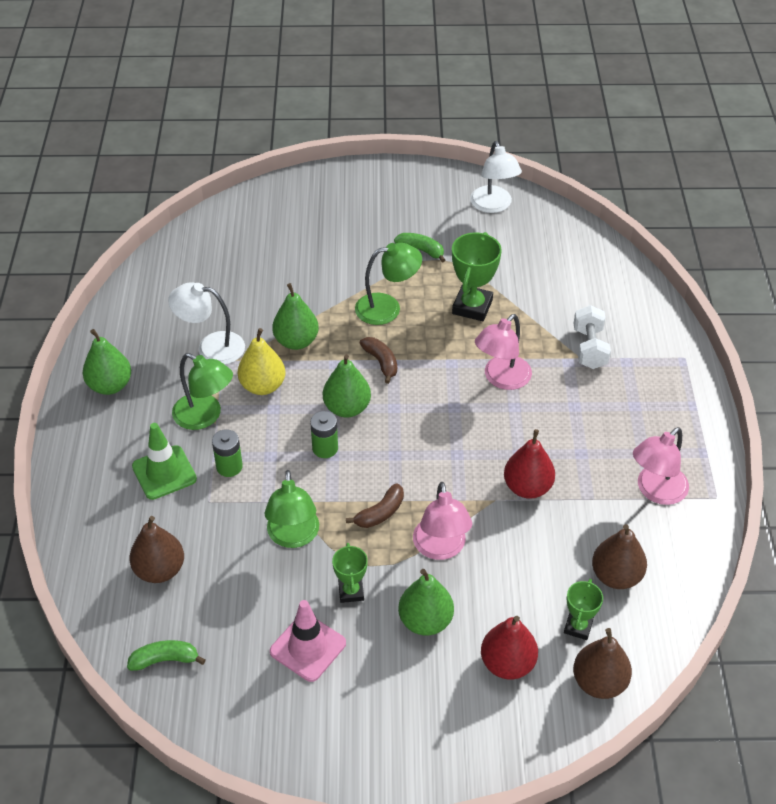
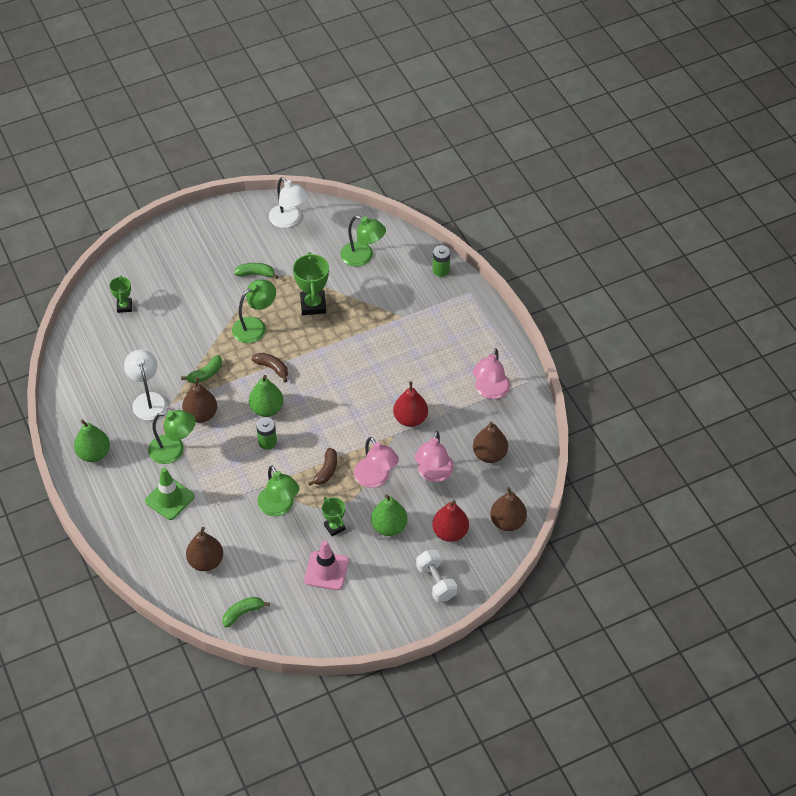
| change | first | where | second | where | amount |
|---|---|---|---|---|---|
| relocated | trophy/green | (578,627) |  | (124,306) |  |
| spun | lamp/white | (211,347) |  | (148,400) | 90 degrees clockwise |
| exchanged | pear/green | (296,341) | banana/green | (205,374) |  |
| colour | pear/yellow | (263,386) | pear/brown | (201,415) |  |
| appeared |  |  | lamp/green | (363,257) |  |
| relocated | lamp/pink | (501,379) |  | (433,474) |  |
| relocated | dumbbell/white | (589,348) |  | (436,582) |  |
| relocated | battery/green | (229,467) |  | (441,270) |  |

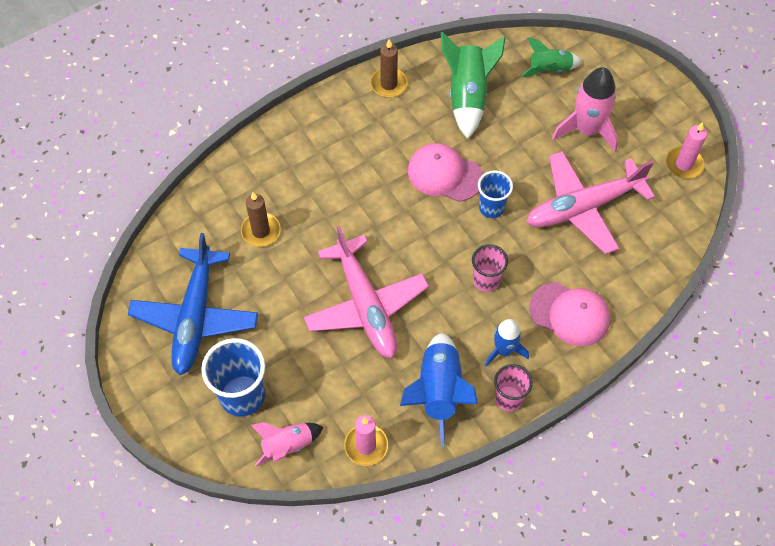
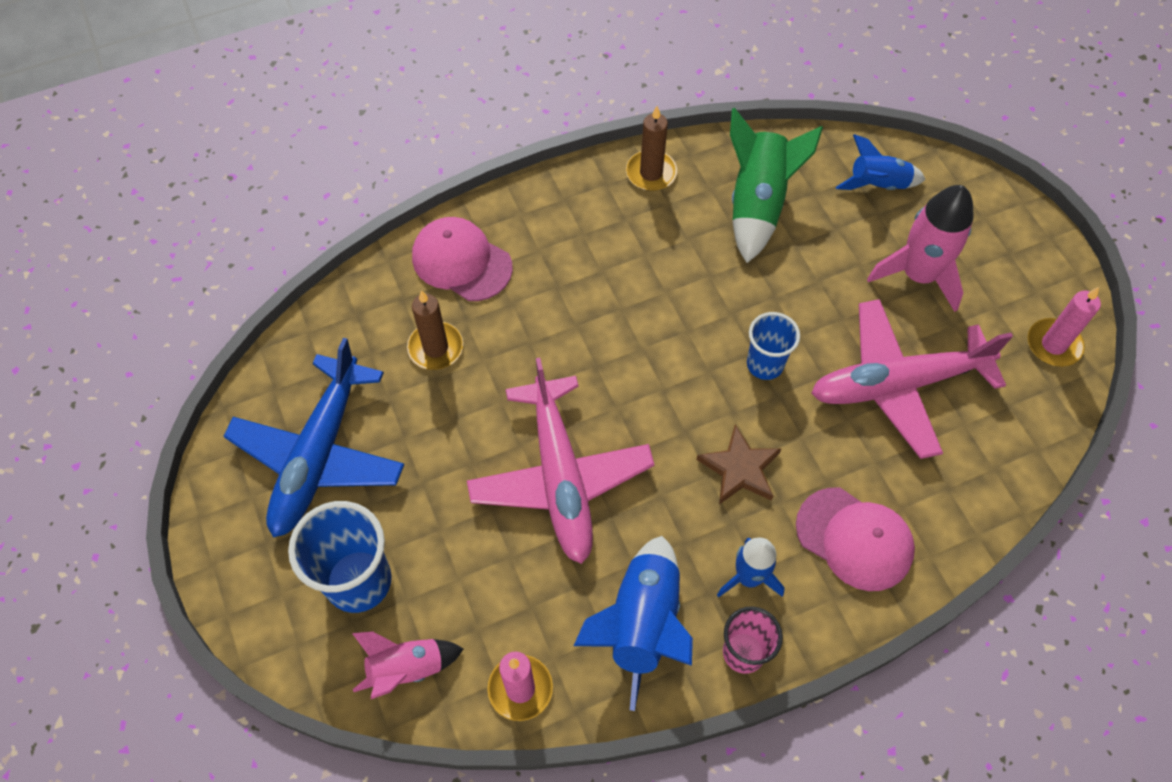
| change | first | where | second | where | amount |
|---|---|---|---|---|---|
| relocated | cap/pink | (444,174) |  | (461,262) |  |
| exchanged | cup/pink | (486,280) | star/brown | (739,469) |  |
| colour | rocket/green | (549,69) | rocket/blue | (877,184) |  |

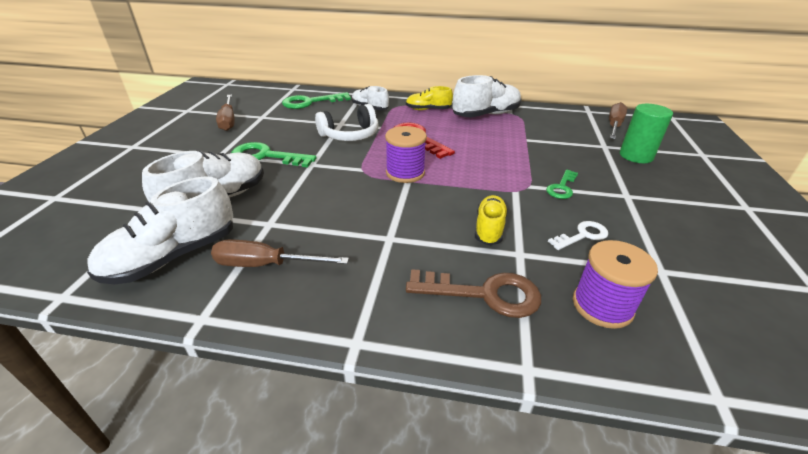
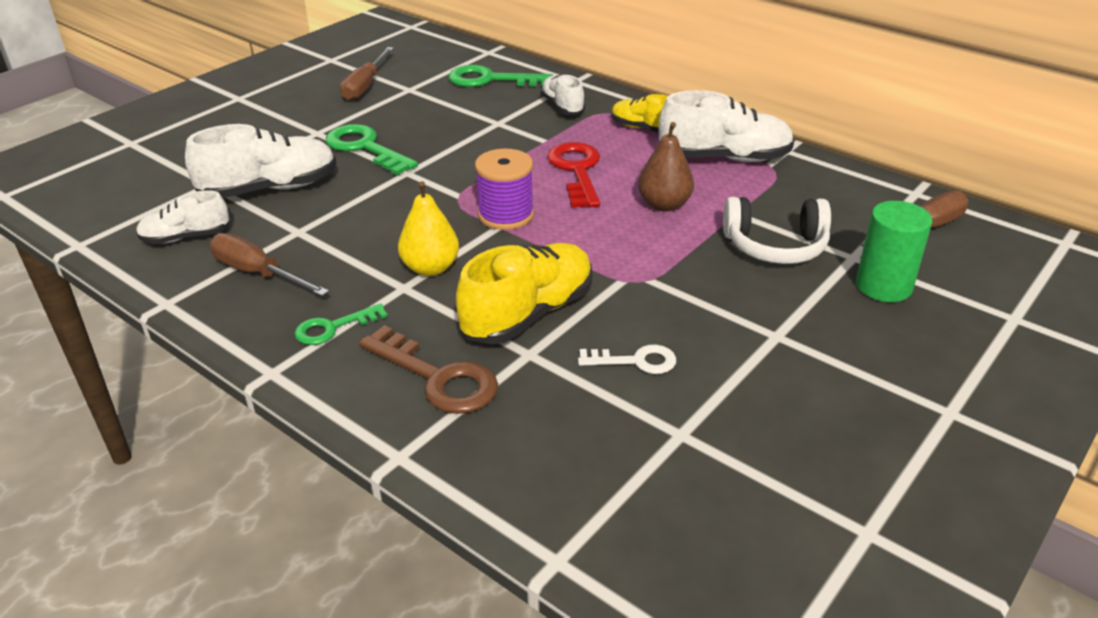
| change | first | where | second | where | amount |
|---|---|---|---|---|---|
| size | shoe/white | (173,256) |  | (186,237) | x0.59 |
| relocated | key/green | (562,187) |  | (333,328) |  |
| appeared |  |  | pear/yellow | (430,268) |  |
| size | shoe/yellow | (489,228) |  | (528,314) | x1.69 |
| appeared |  |  | pear/brown | (664,205) |  |
| relocated | headphones/white | (350,135) |  | (775,246) |  |
| missing | spool/purple | (602,306) |  |  |  |

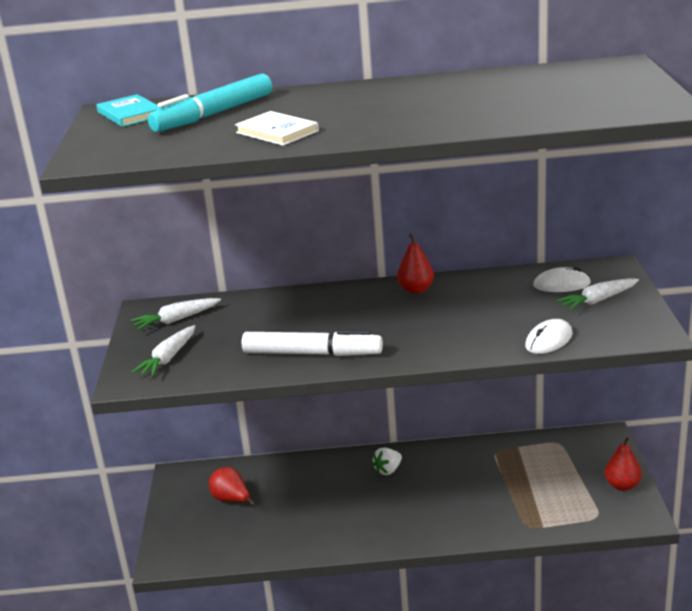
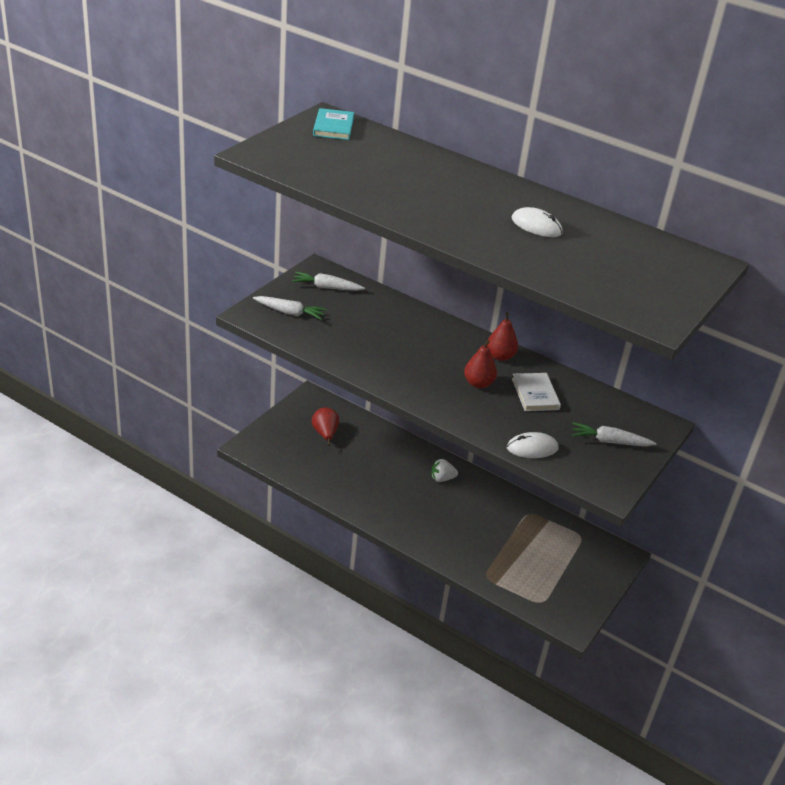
| change | first | where | second | where | amount |
|---|---|---|---|---|---|
| spun | carrot/white | (168,358) |  | (290,312) | 135 degrees counterclockwise |
| relocated | pear/red | (622,485) |  | (478,383) |  |
| relocated | mouse/white | (561,284) |  | (536,226) |  |
| relocated | book/white | (277,132) |  | (535,394) |  |
| missing | marker/turquoise | (214,114) |  |  |  |
| missing | marker/white | (312,353) |  |  |  |

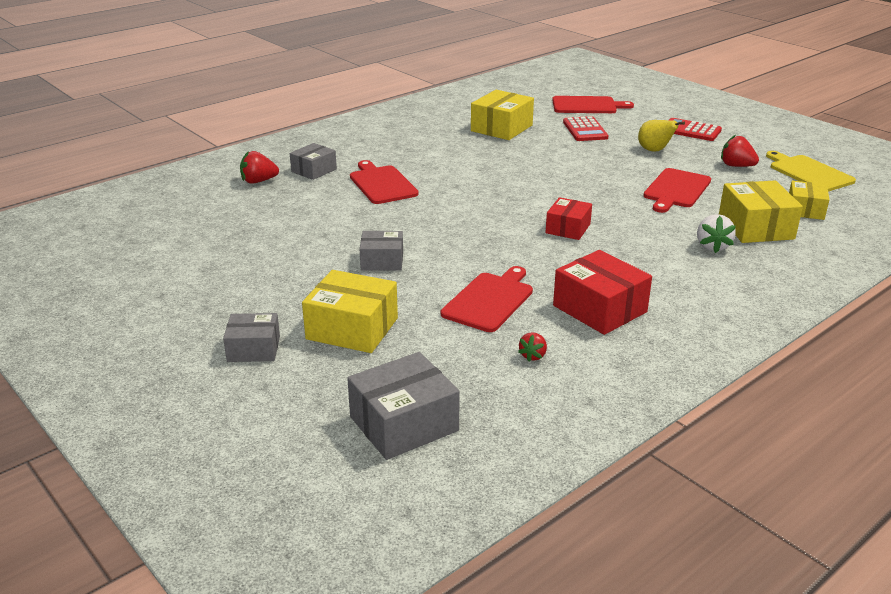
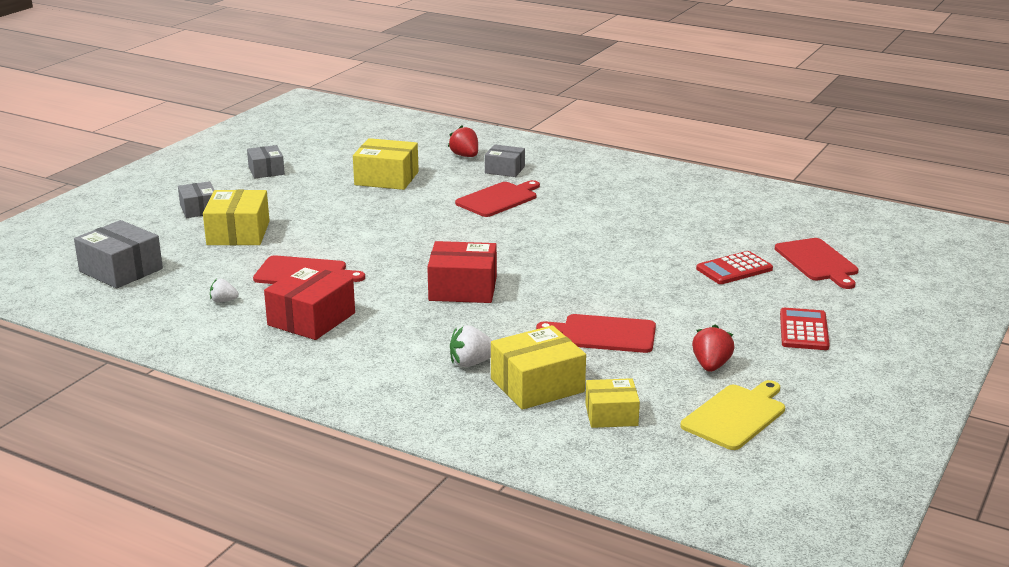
| change | first | where | second | where | amount |
|---|---|---|---|---|---|
| colour | strawberry/red | (533,356) | strawberry/white | (223,301) |  |
| relocated | box/grey | (382,261) |  | (266,171) |  |
| relocated | box/yellow | (501,128) |  | (386,178) |  |
| size | box/red | (568,228) |  | (463,289) | x1.58 |
| missing | pear/yellow | (655,151) |  |  |  |

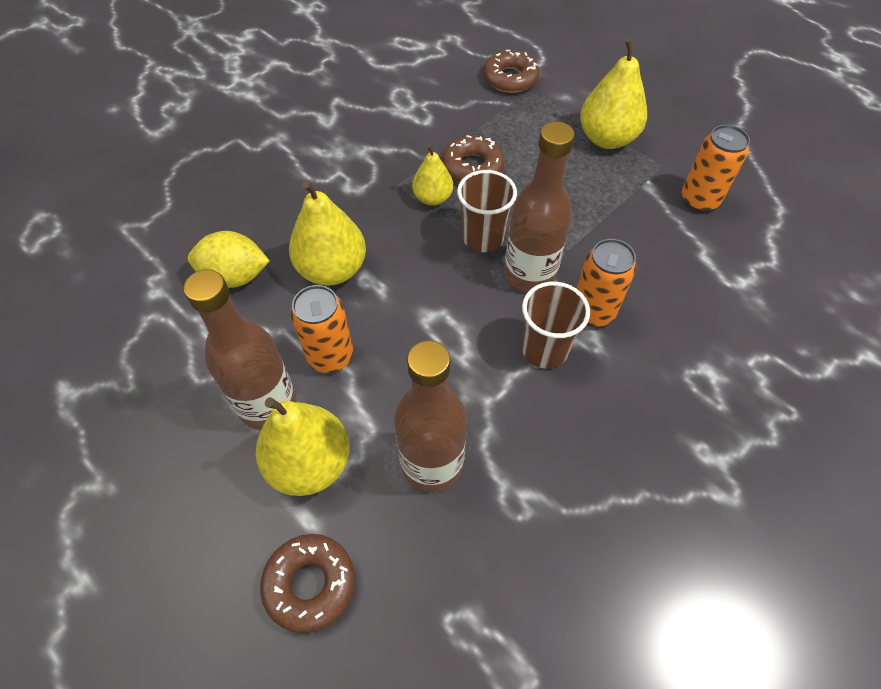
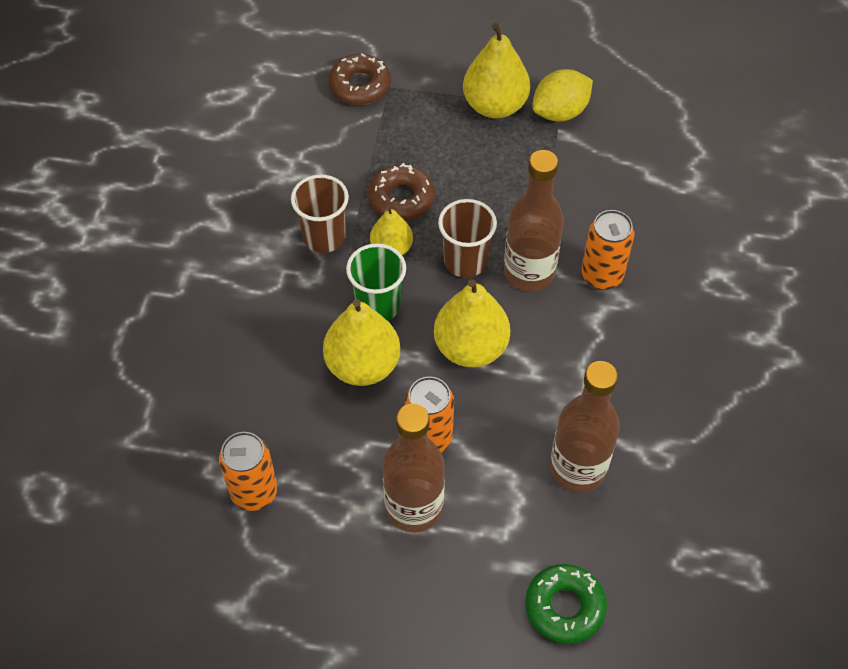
| change | first | where | second | where | amount |
|---|---|---|---|---|---|
| relocated | can/orange | (699,200) |  | (254,492) |  |
| relocated | cup/brown | (544,349) |  | (324,237) |  |
| appeared |  |  | cup/green | (378,306) |  |
| relocated | pear/yellow | (310,463) |  | (470,347) |  |
| colour | donut/brown | (310,584) | donut/green | (564,607) |  |
| relocated | lemon/yellow | (235,277) |  | (560,112) |  |

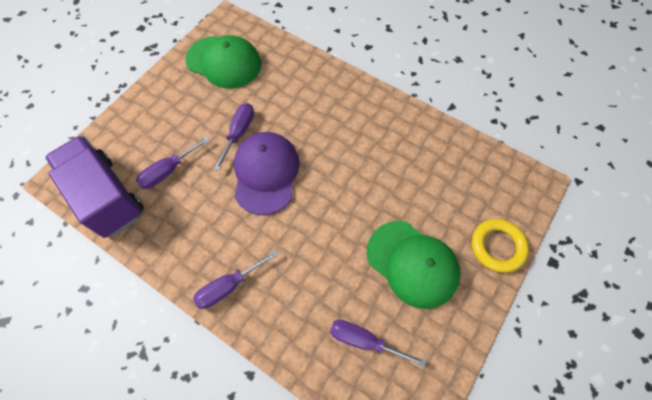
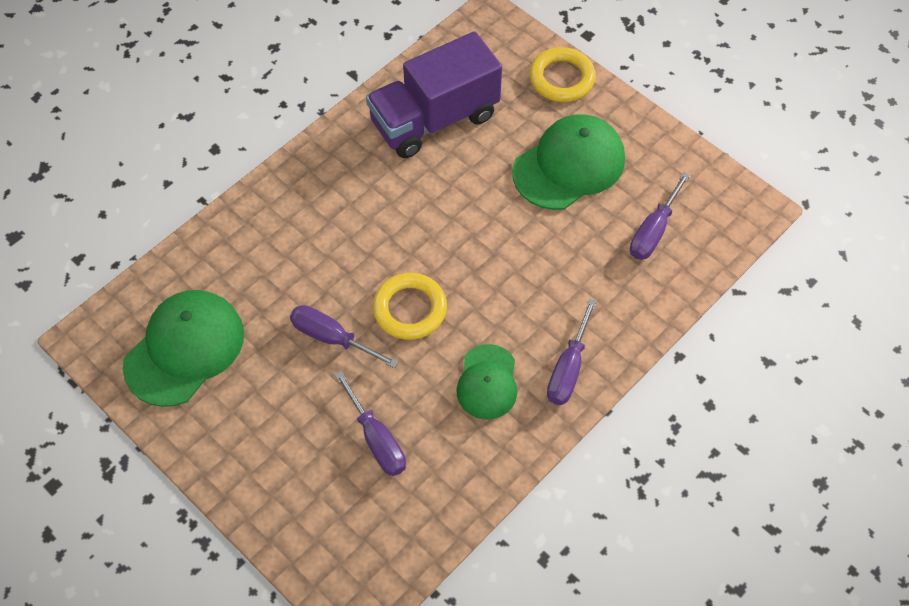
| change | first | where | second | where | amount |
|---|---|---|---|---|---|
| relocated | truck/purple | (106,196) |  | (434,119) |  |
| exchanged | cap/purple | (266,173) | ring/yellow | (410,309) |  |
| appeared |  |  | cap/green | (487,382) |  |
| spun | screwdriver/purple | (229,286) |  | (568,368) | 45 degrees clockwise |

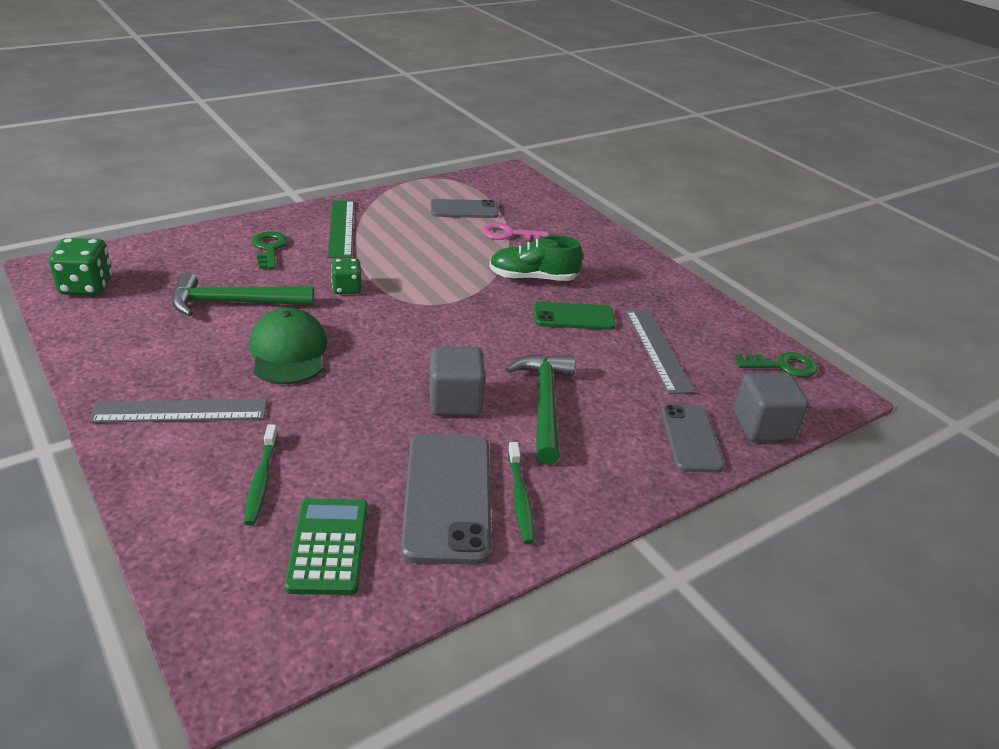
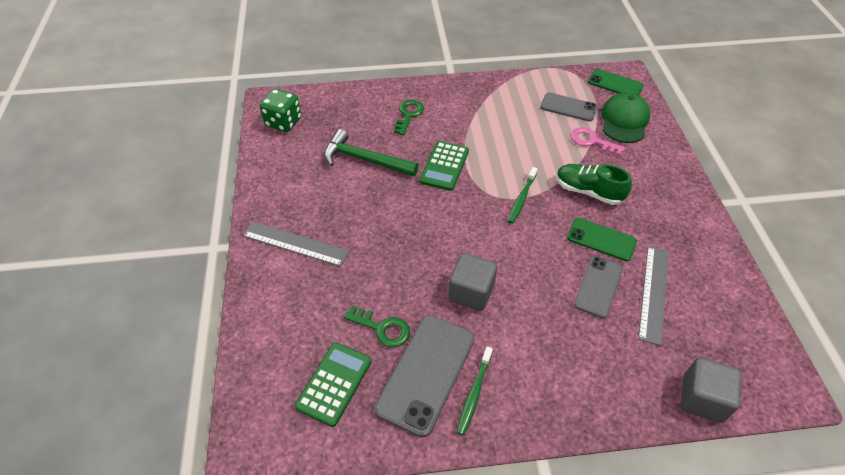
| change | first | where | second | where | amount |
|---|---|---|---|---|---|
| relocated | key/green | (782,366) |  | (382,328) |  |
| exchanged | dice/green | (347,288) | calculator/green | (444,166) |  |
| relocated | toothbrush/green | (261,480) |  | (521,199) |  |
| relocated | phone/grey | (690,439) |  | (598,286) |  |
| appeared |  |  | phone/green | (615,84) |  |
| relocated | cap/green | (288,352) |  | (624,120) |  |
| missing | ruler/green | (341,228) |  |  |  |
| missing | hammer/green | (545,404) |  |  |  |

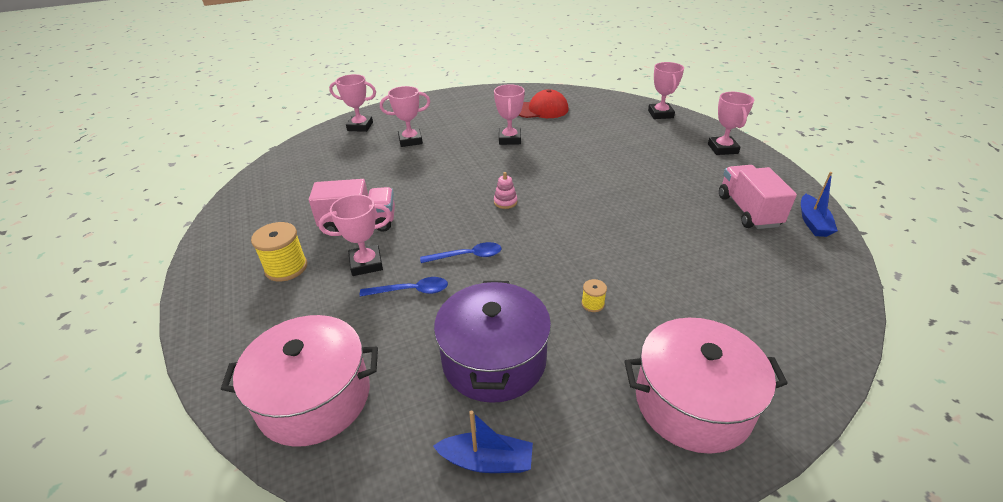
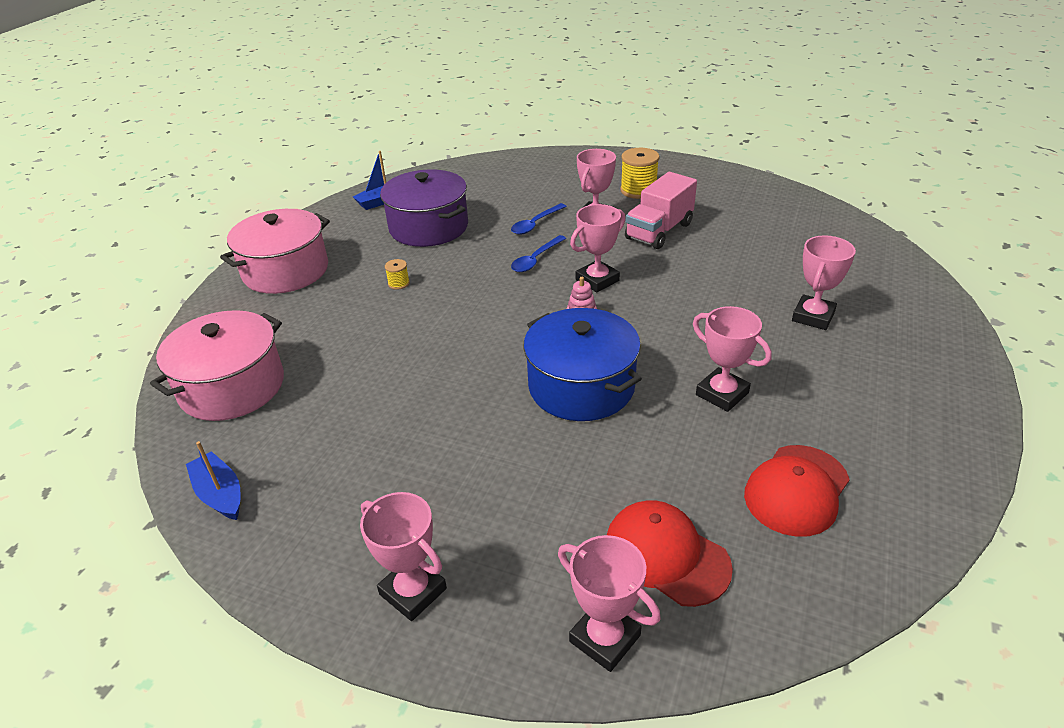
| change | first | where | second | where | amount |
|---|---|---|---|---|---|
| relocated | pot/pink | (314,398) |  | (232,387) |  |
| appeared |  |  | pot/blue | (581,386) |  |
| relocated | trophy/pink | (360,126) |  | (597,280) |  |
| appeared |  |  | cap/red | (666,555) |  |
| missing | truck/pink | (748,211) |  |  |  |

